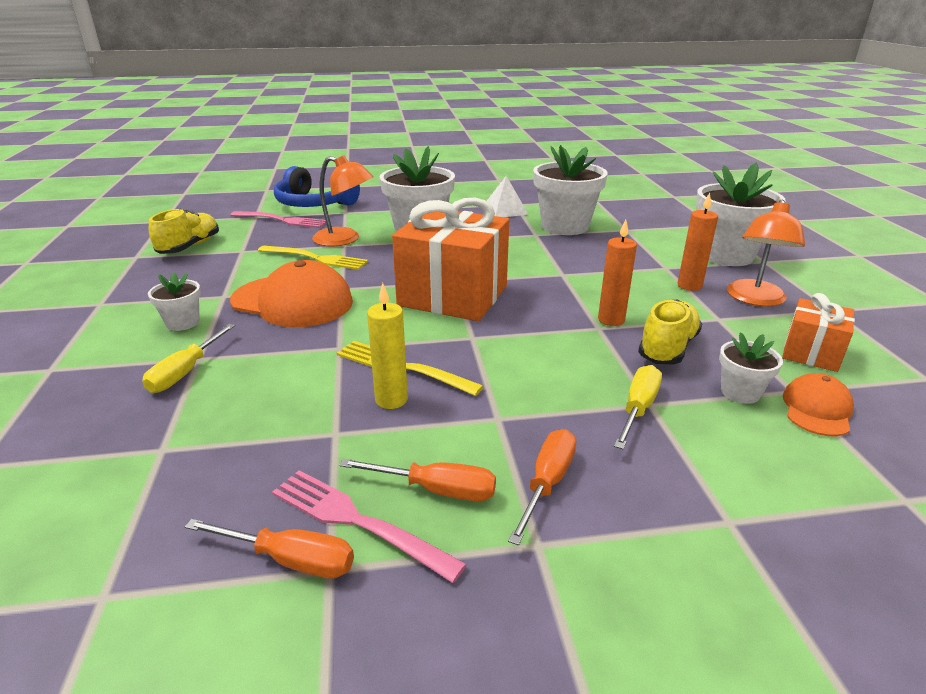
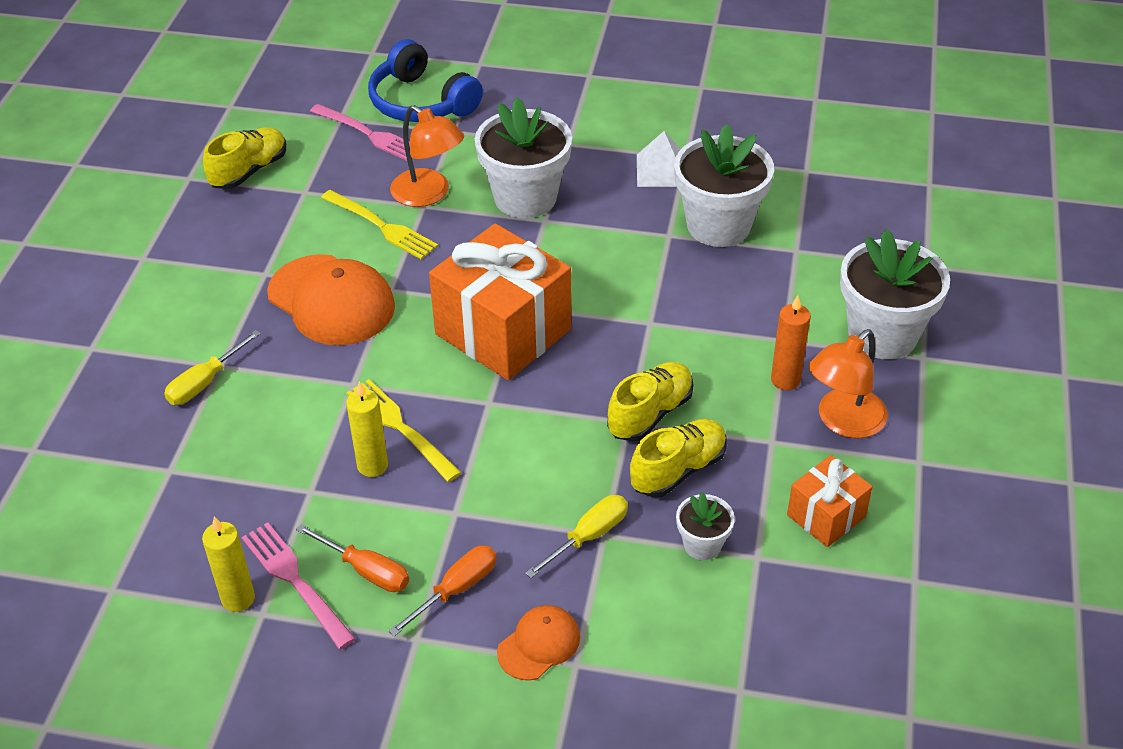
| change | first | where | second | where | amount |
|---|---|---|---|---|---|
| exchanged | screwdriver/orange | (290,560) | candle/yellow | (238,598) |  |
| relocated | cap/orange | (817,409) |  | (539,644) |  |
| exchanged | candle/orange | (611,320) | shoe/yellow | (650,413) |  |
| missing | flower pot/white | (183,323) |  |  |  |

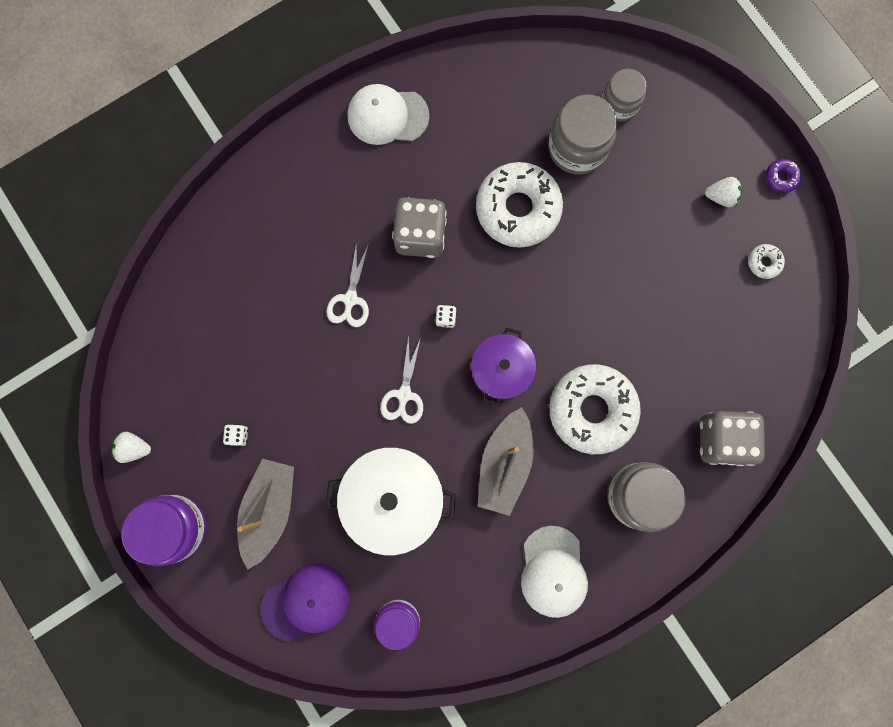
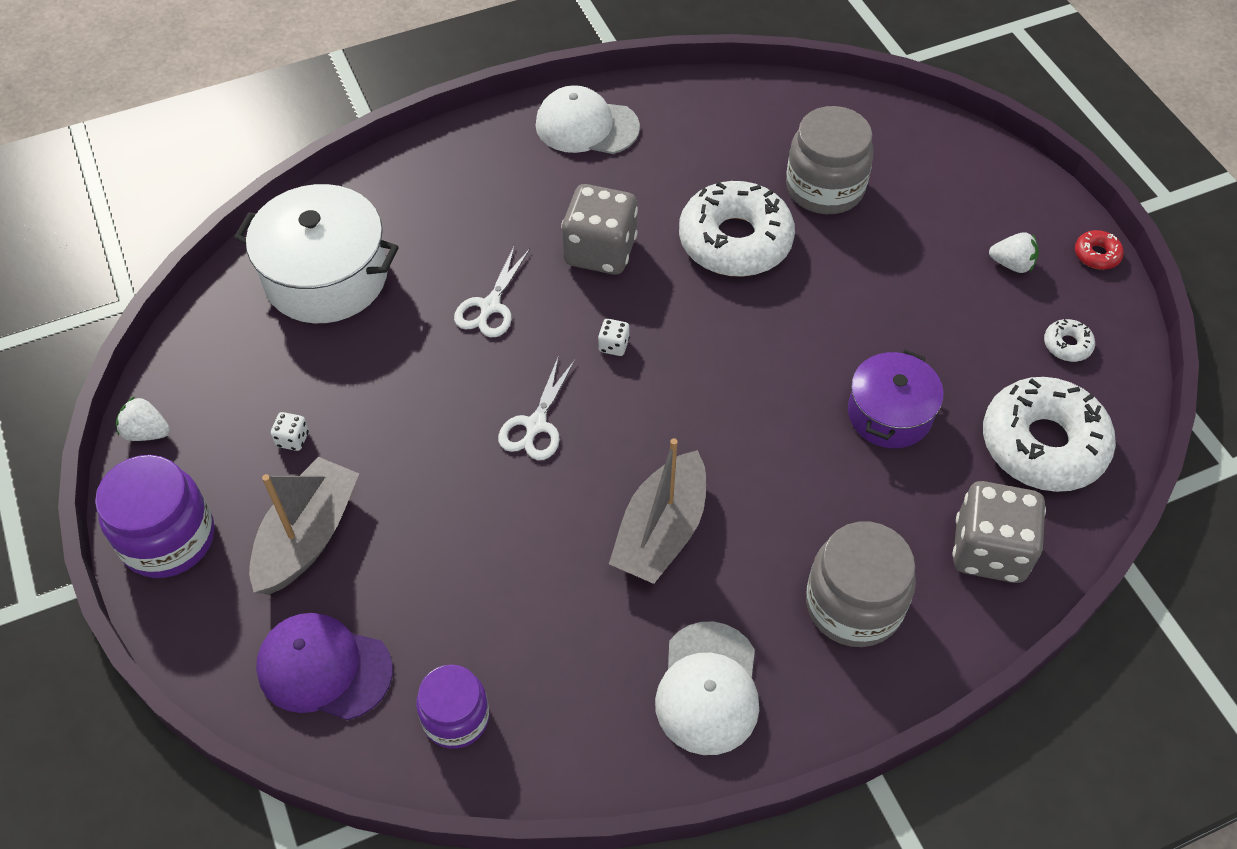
| change | first | where | second | where | amount |
|---|---|---|---|---|---|
| relocated | pot/white | (393,499) |  | (326,277) |  |
| spun | cap/purple | (306,602) |  | (324,668) | 150 degrees counterclockwise |
| relocated | pot/purple | (501,370) |  | (889,414) |  |
| relocated | donut/white | (592,410) |  | (1043,444) |  |
| colour | donut/purple | (781,177) | donut/red | (1096,255) |  |
| missing | jar/grey | (619,104) |  |  |  |

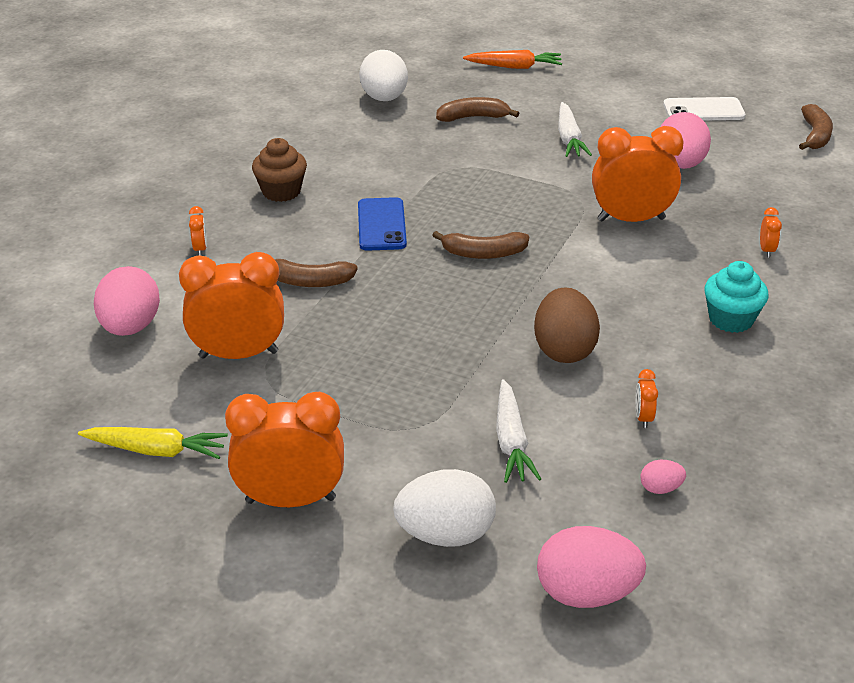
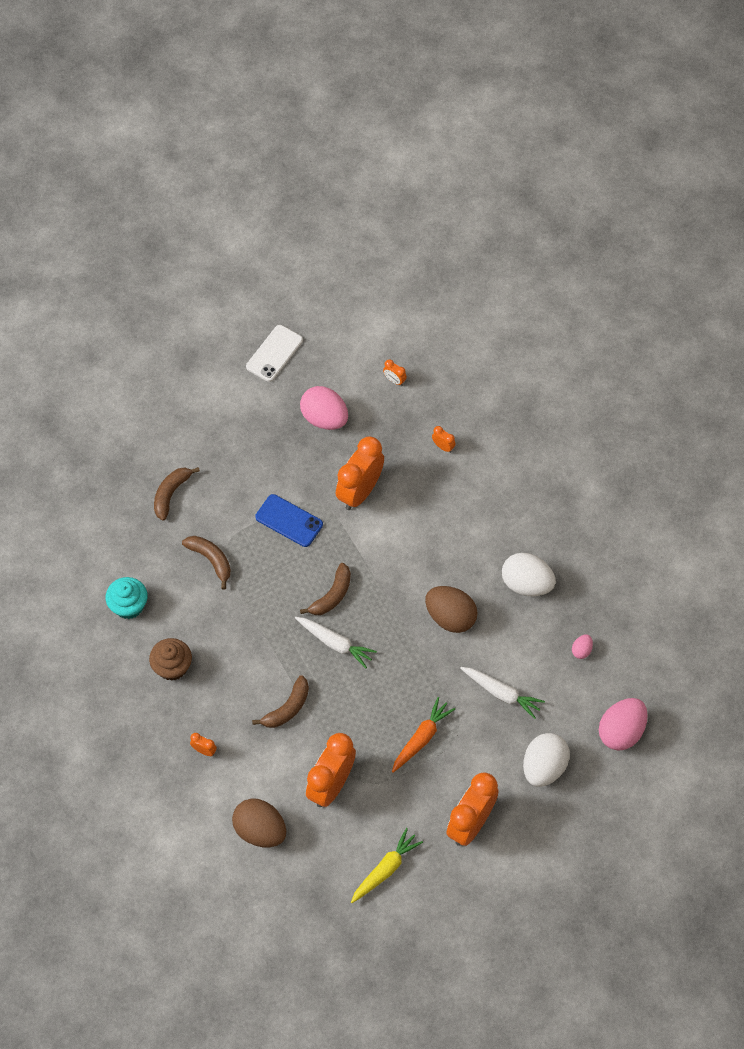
| change | first | where | second | where | amount |
|---|---|---|---|---|---|
| relocated | cupcake/turquoise | (731,319) |  | (129,606) |  |
| relocated | banana/brown | (815,135) |  | (211,560) |  |
| colour | egg/pink | (130,327) | egg/brown | (260,830) |  |
| relocated | phone/blue | (381,225) |  | (289,521) |  |
| relocated | carrot/white | (569,138) |  | (335,643) |  |
| relocated | clock/orange | (643,418) |  | (394,380) |  |
| relocated | carrot/orange | (514,67) |  | (421,738) |  |
| relocated | egg/white | (384,98) |  | (526,584) |  |

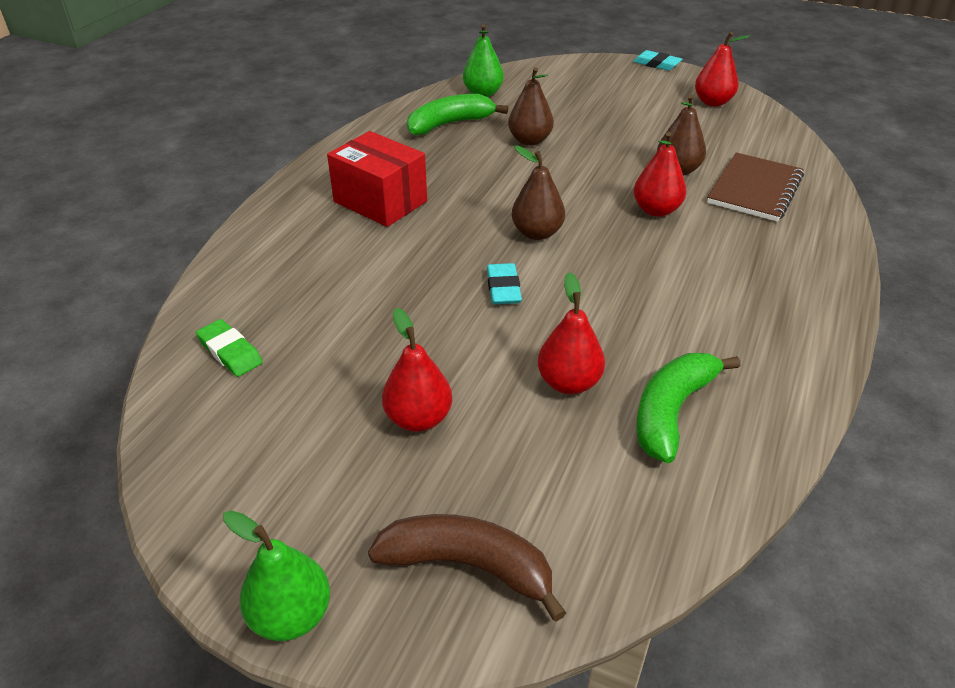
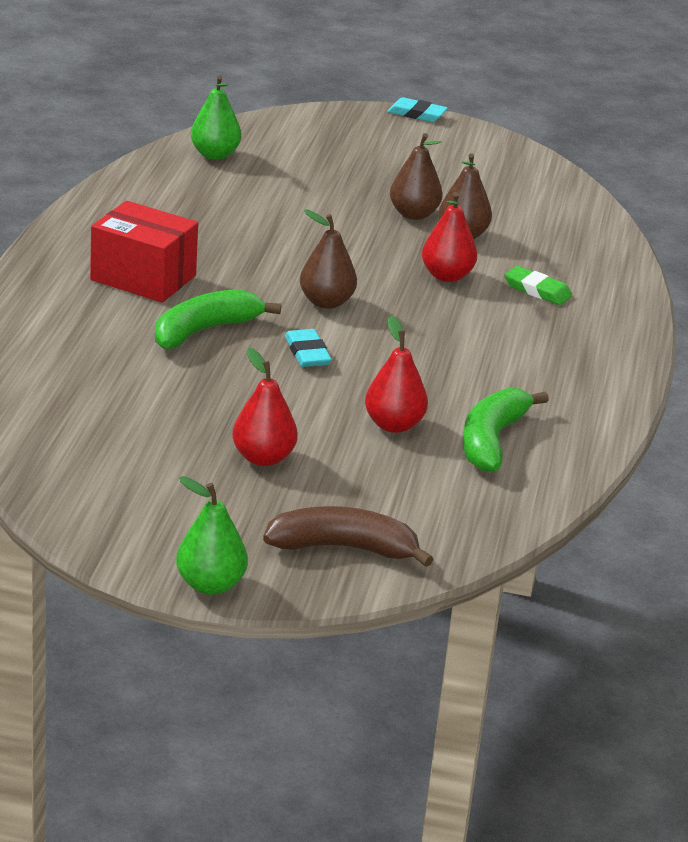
| change | first | where | second | where | amount |
|---|---|---|---|---|---|
| relocated | banana/green | (450,124) |  | (205,331) |  |
| relocated | pear/brown | (530,141) |  | (414,214) |  |
| relocated | eraser/green | (230,352) |  | (537,290) |  |
| missing | pear/red | (713,102) |  |  |  |
| missing | notebook/brown | (755,189) |  |  |  |

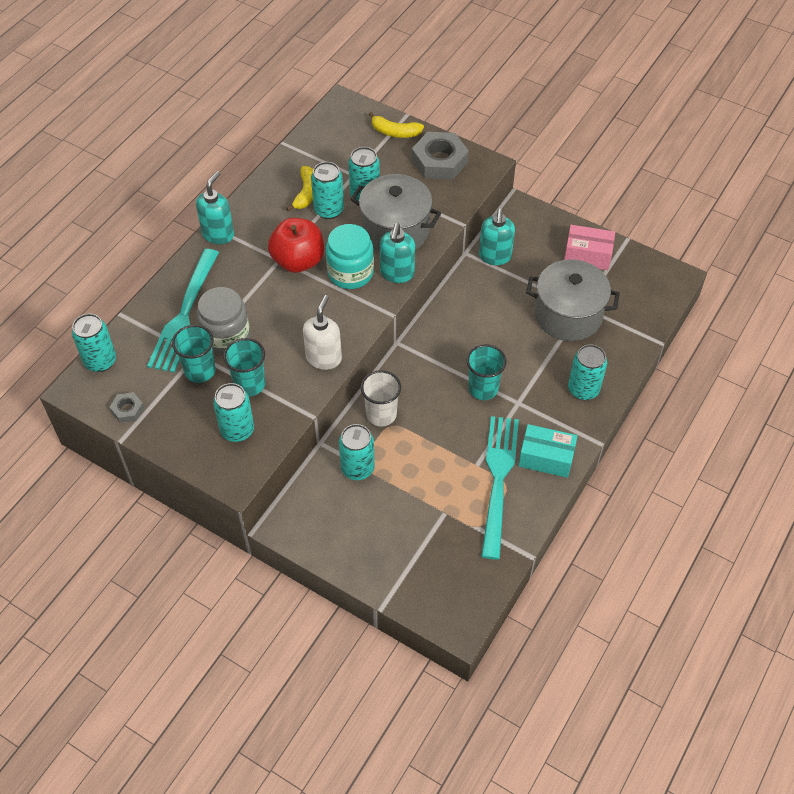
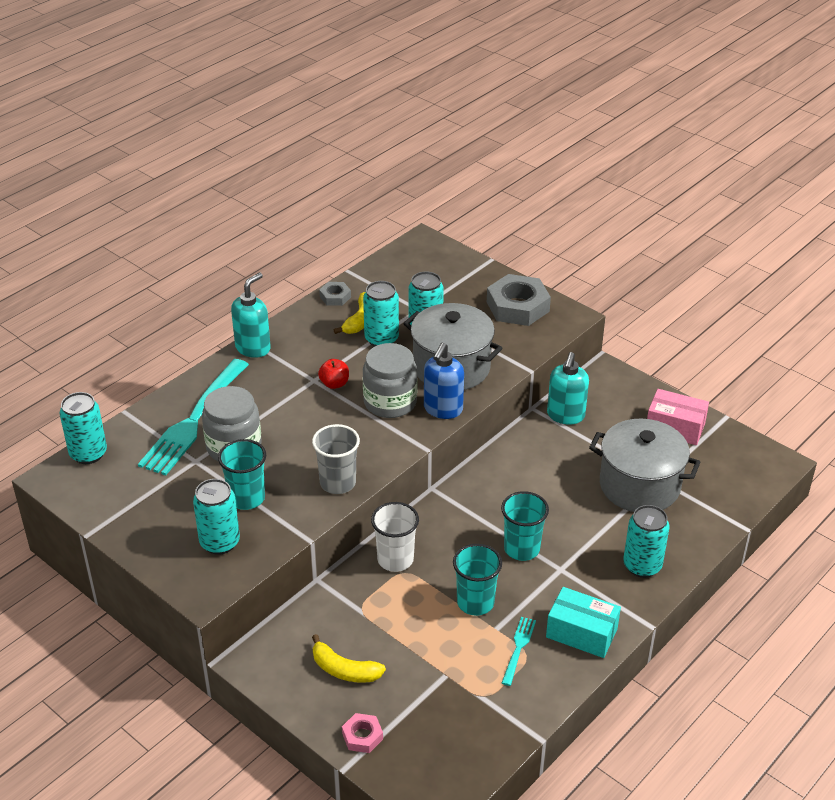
| change | first | where | second | where | amount |
|---|---|---|---|---|---|
| exchanged | soap dispenser/white | (324,358) | cup/grey | (338,483) |  |
| relocated | banana/yellow | (395,132) |  | (344,670) |  |
| size | apple/red | (298,261) |  | (334,384) | x0.49 |
| relocated | nut/grey | (127,410) |  | (335,297) |  |
| appeared |  |  | nut/pink | (362,736) |  |
| colour | jar/turquoise | (350,273) | jar/grey | (390,402) |  |
| colour | soap dispenser/turquoise | (397,273) | soap dispenser/blue | (443,409) |  |
| relocated | cup/turquoise | (200,371) |  | (475,602) |  |
| size | fork/turquoise | (498,479) |  | (518,648) | x0.44 |
| missing | can/turquoise | (357,468) |  |  |  |

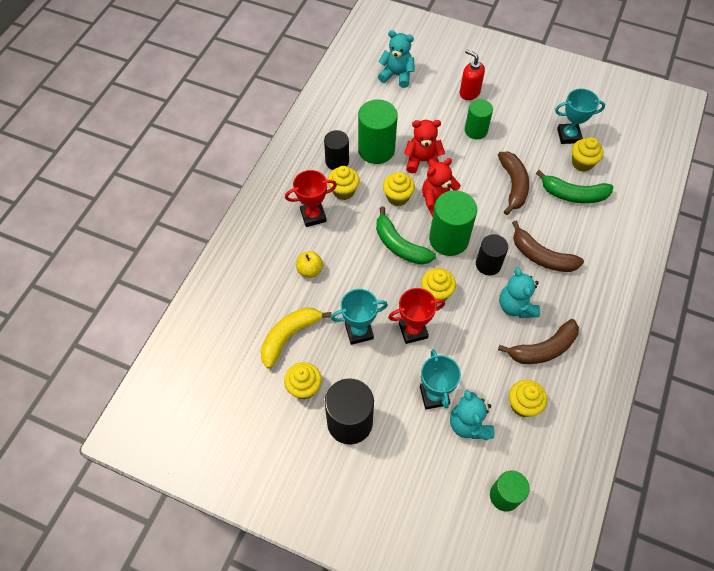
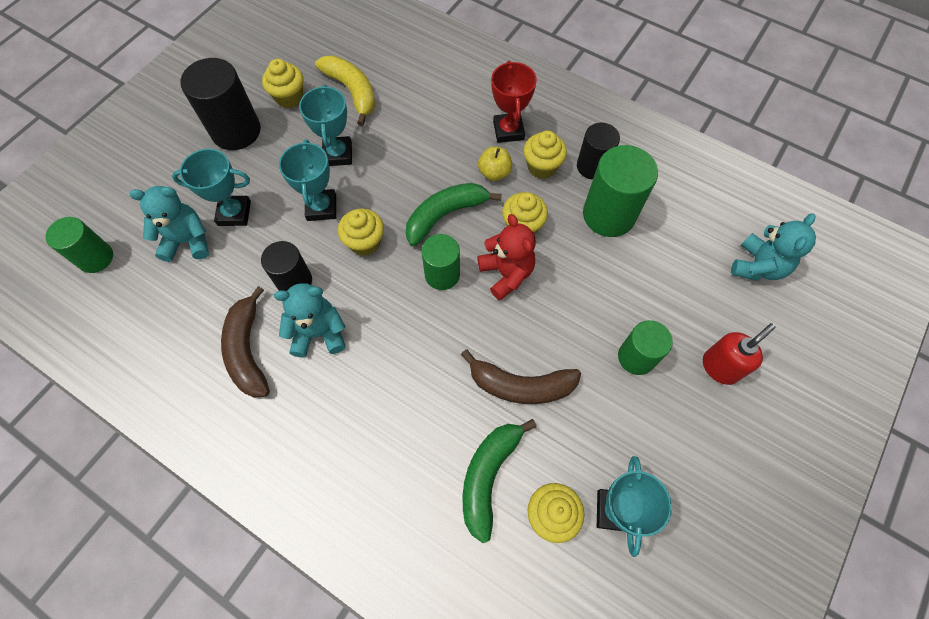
| change | first | where | second | where | amount |
|---|---|---|---|---|---|
| relocated | cylinder/black | (488,264) |  | (294,281) |  |
| colour | trophy/red | (413,330) | trophy/turquoise | (321,207) |  |
| size | cylinder/green | (448,239) |  | (442,274) | x0.64 |
| relocated | apple/yellow | (310,270) |  | (494,173) |  |
| missing | teddy bear/red | (422,161) |  |  |  |
| missing | cupcake/yellow | (523,405) |  |  |  |
| missing | banana/brown | (541,256) |  |  |  |

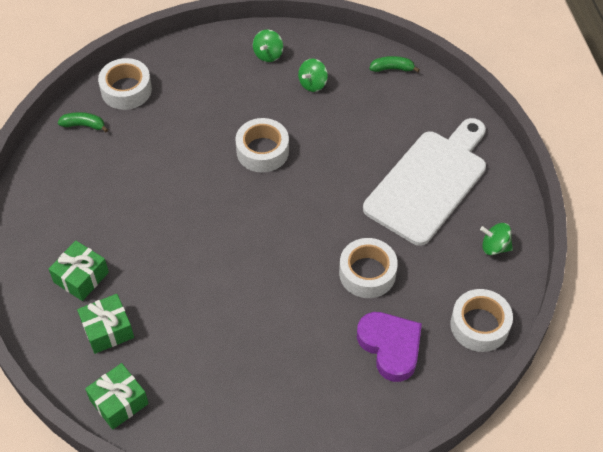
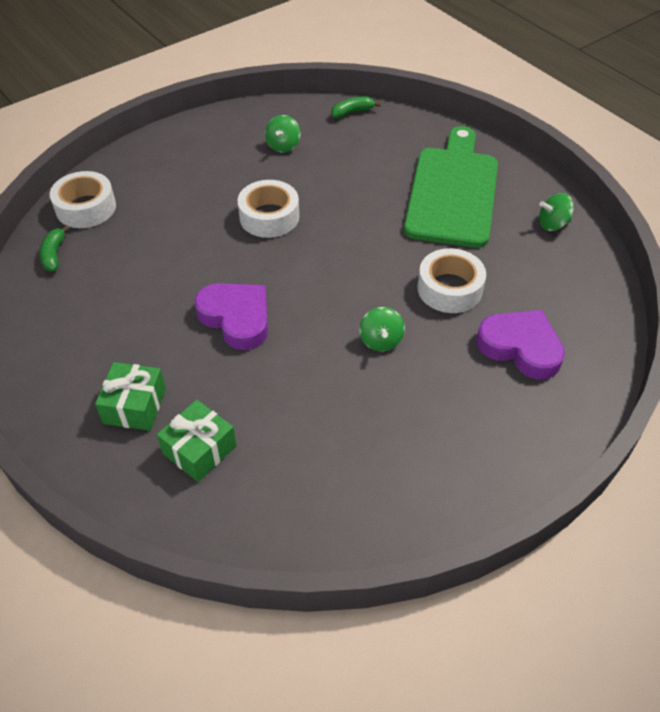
| change | first | where | second | where | amount |
|---|---|---|---|---|---|
| spun | banana/green | (84,125) |  | (54,254) | 75 degrees counterclockwise |
| appeared |  |  | heart/purple | (236,318) |  |
| relocated | spinning top/green | (268,54) |  | (381,340) |  |
| colour | cutting board/white | (429,183) | cutting board/green | (453,192) |  |
| missing | gift/green | (119,402) |  |  |  |
| missing | tape/white | (479,325) |  |  |  |

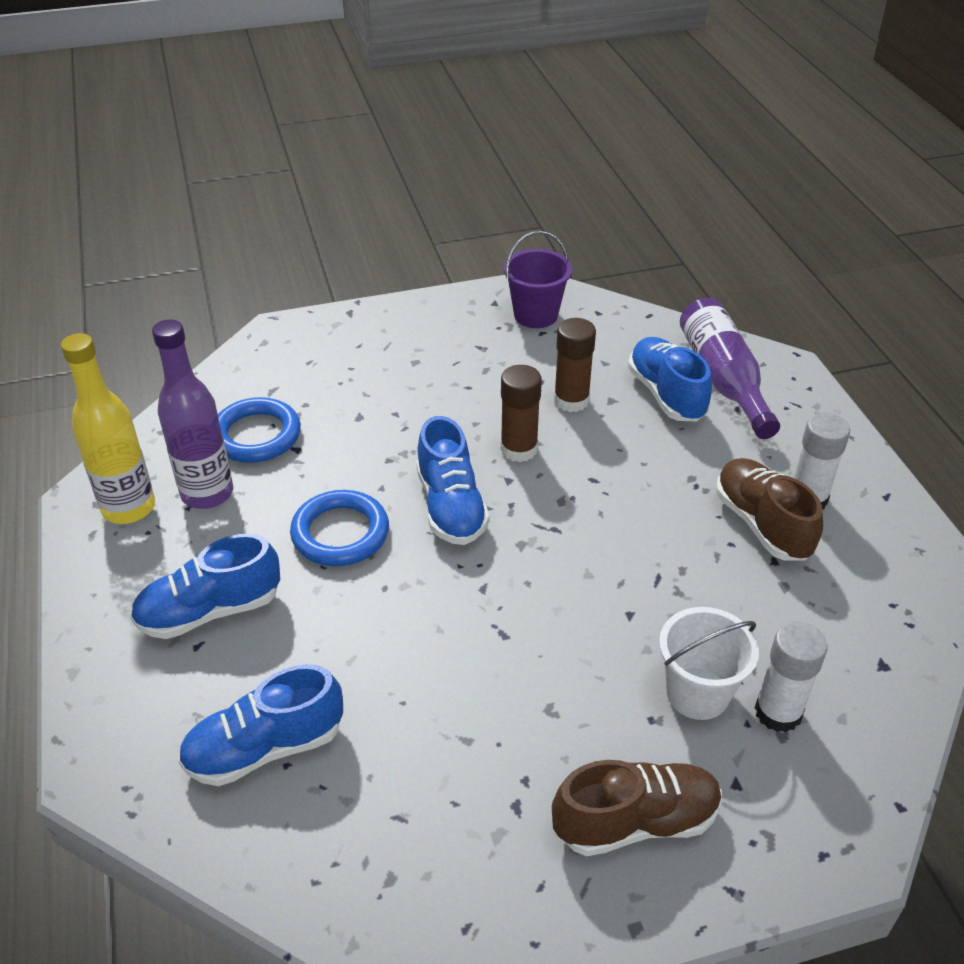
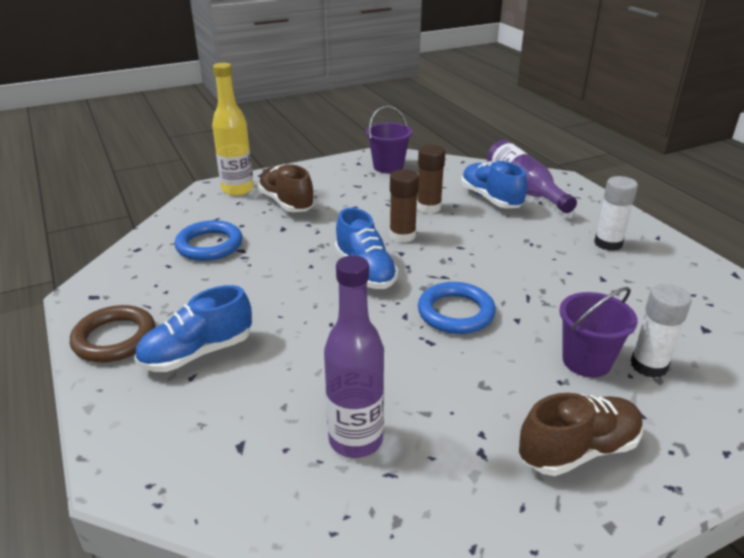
| change | first | where | second | where | amount |
|---|---|---|---|---|---|
| appeared |  |  | ring/brown | (115,338) |  |
| relocated | bottle/yellow | (129,508) |  | (237,189) |  |
| relocated | shoe/brown | (762,524) |  | (286,203) |  |
| relocated | bottle/purple | (207,493) |  | (355,440) |  |
| relocated | ring/blue | (340,533) |  | (456,312) |  |
| colour | bucket/white | (697,693) | bucket/purple | (586,361) |  |
| missing | shoe/blue | (265,748) |  |  |  |

